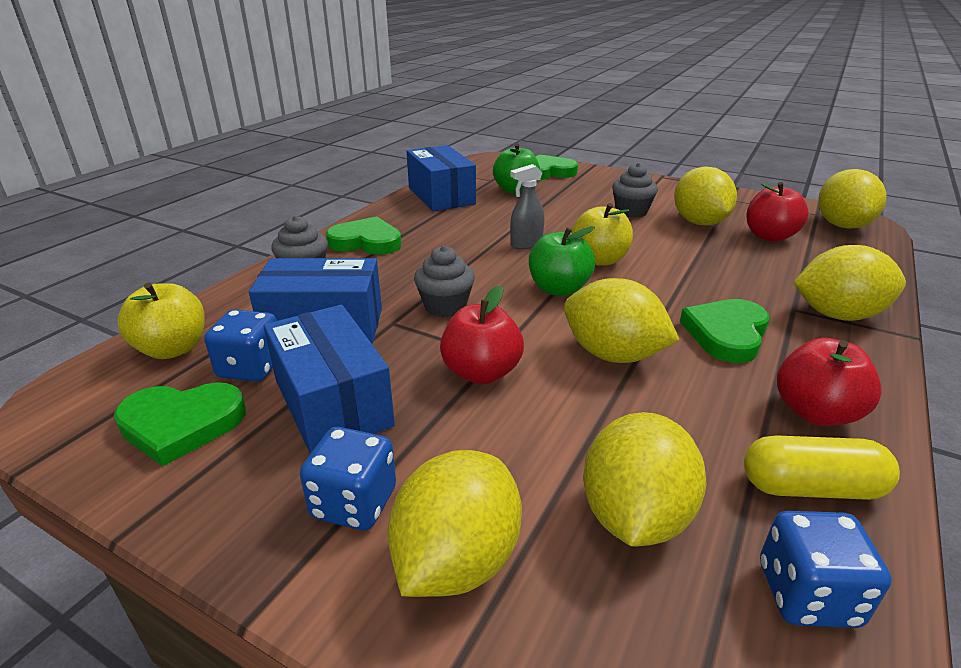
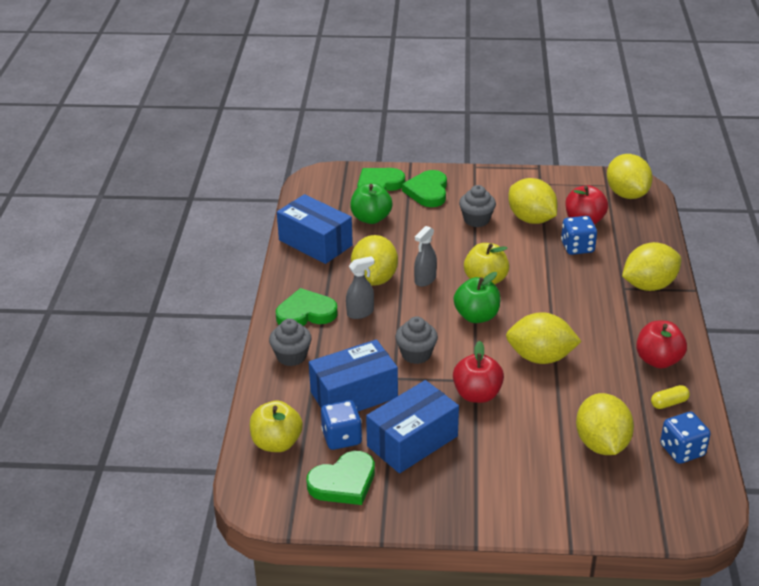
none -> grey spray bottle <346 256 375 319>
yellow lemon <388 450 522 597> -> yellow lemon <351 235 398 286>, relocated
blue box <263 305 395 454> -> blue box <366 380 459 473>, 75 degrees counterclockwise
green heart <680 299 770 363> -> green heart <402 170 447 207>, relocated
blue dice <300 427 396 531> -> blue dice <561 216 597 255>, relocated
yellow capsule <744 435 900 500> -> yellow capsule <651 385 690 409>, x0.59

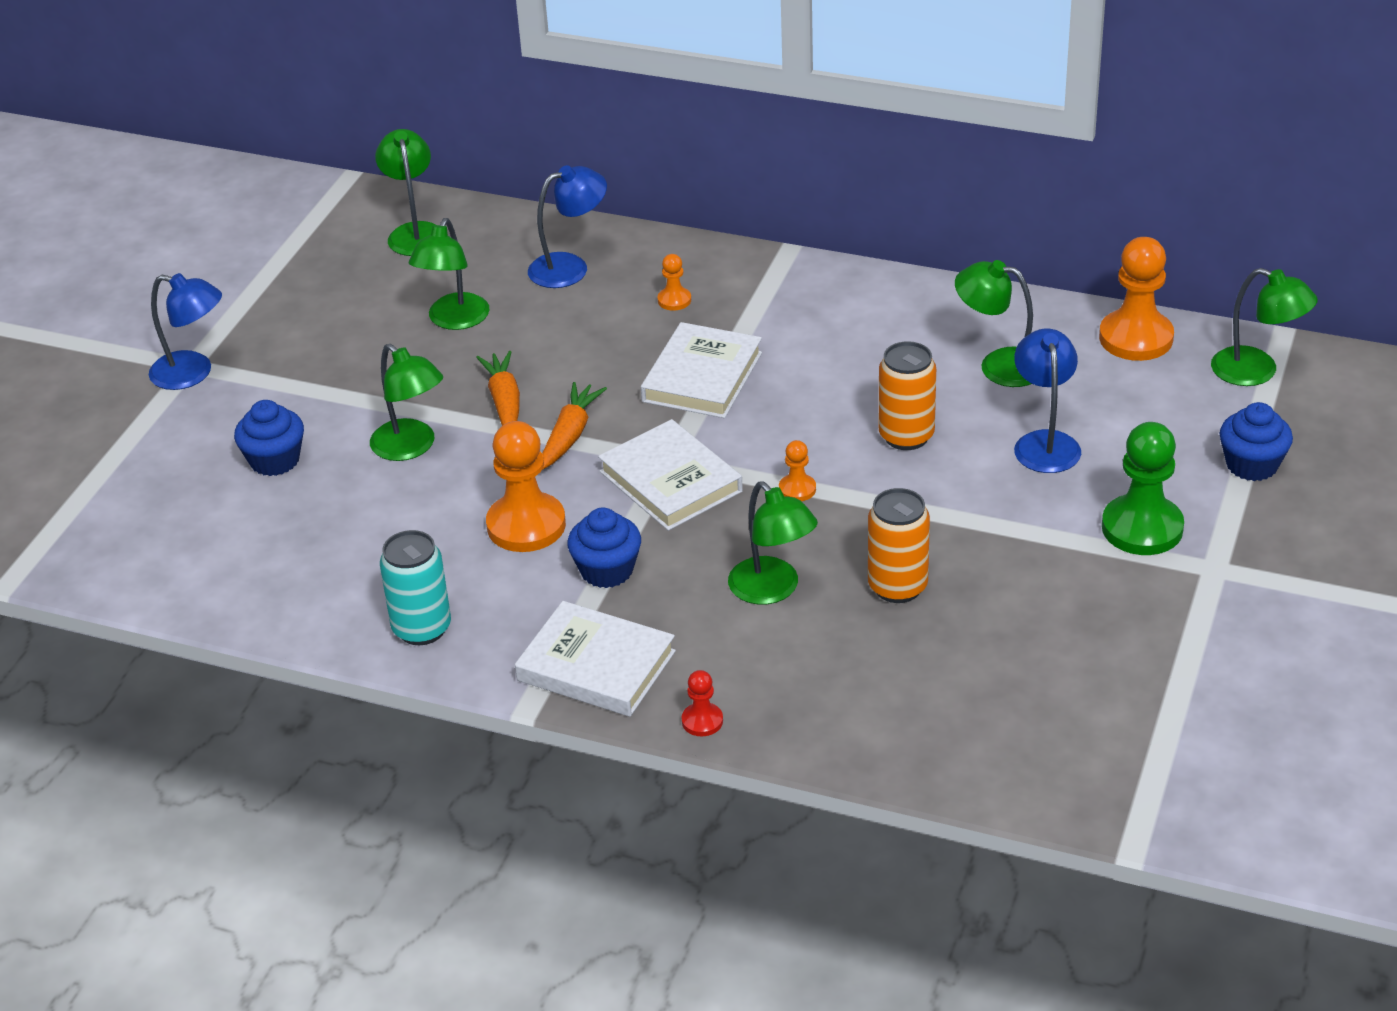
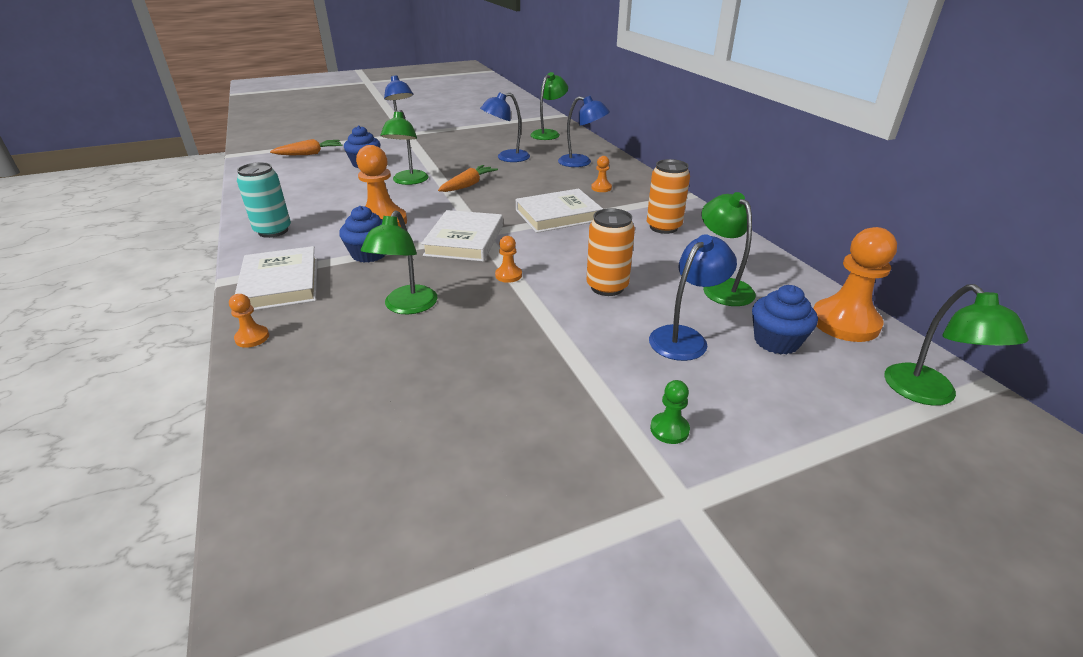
red pawn <682 670 723 736> -> orange pawn <229 294 269 348>
orange carrot <542 382 607 470> -> orange carrot <270 139 342 155>, relocated
green lamp <409 218 489 330> -> blue lamp <480 92 530 162>
orange can <868 488 930 603> -> orange can <647 159 690 234>, relocated
green pawn <1102 422 1184 555> -> green pawn <650 380 690 444>, x0.48
blue cupcake <1220 402 1293 481> -> blue cupcake <752 285 818 355>, relocated

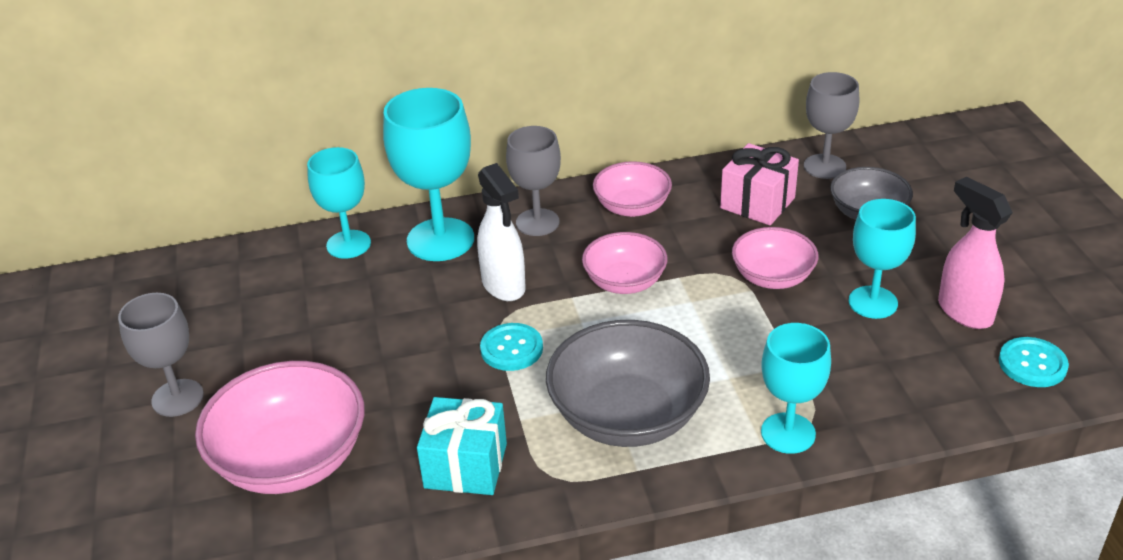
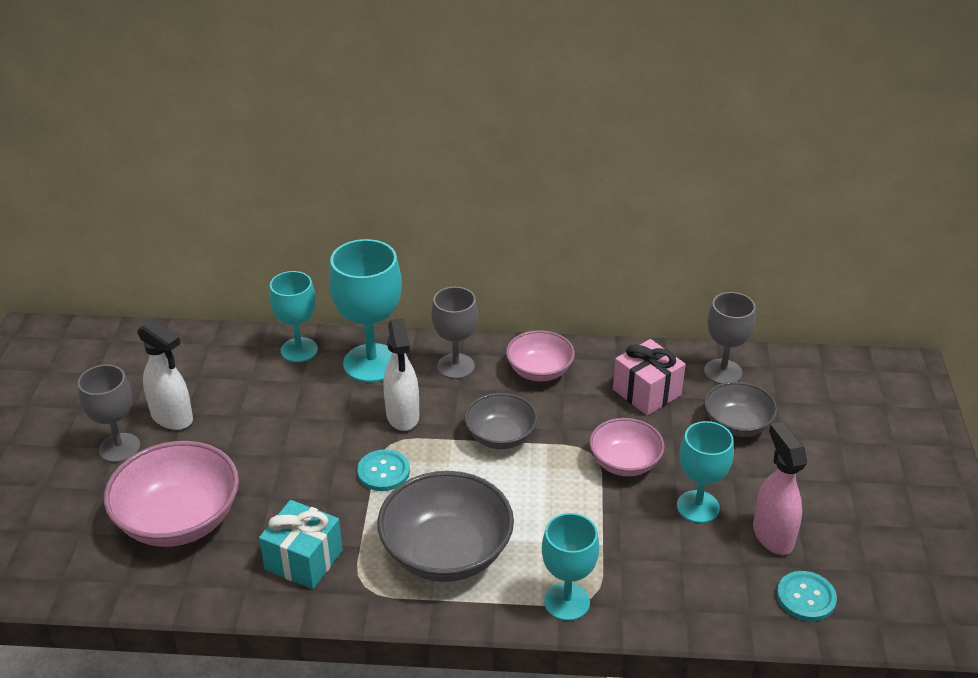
none -> white spray bottle <137 319 193 430>
pink bowl <582 232 667 294> -> grey bowl <465 393 538 449>

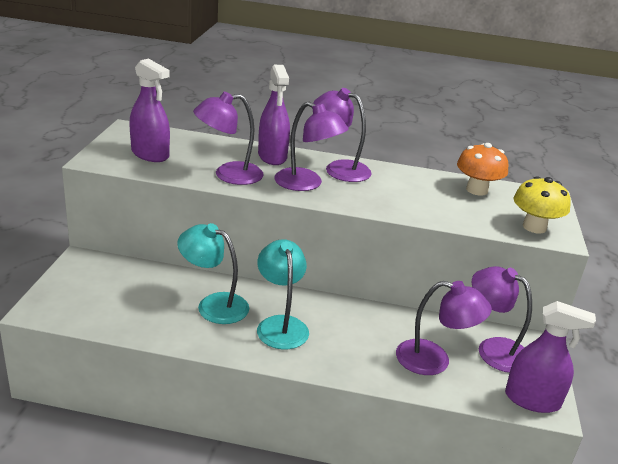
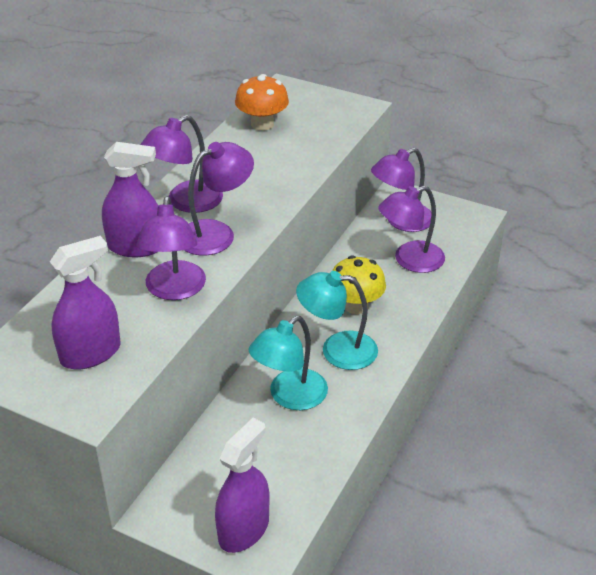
purple spray bottle <505 301 596 413> -> purple spray bottle <215 418 270 553>, relocated
yellow mushroom <514 176 571 234> -> yellow mushroom <332 255 386 314>, relocated
purple lamp <396 281 492 375> -> purple lamp <378 186 445 273>, 150 degrees counterclockwise

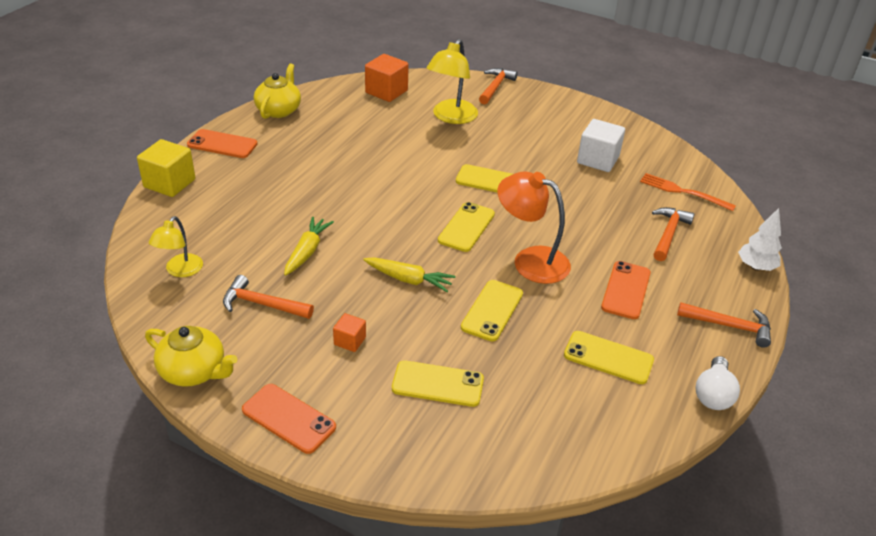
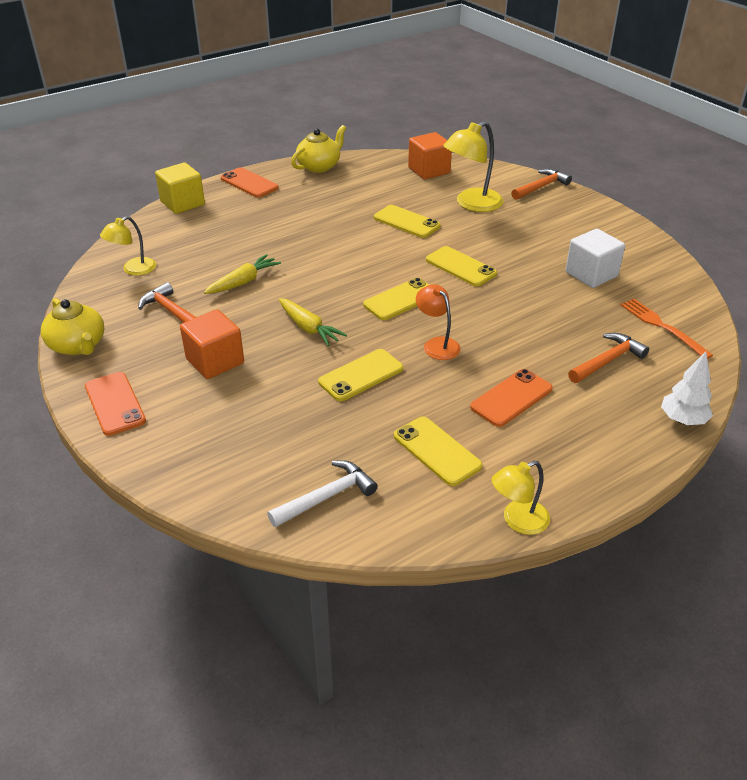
orange cube <333 313 366 352> -> orange cube <180 309 244 379>, x1.86
none -> white hammer <267 460 378 527>
yellow phone <392 360 484 407> -> yellow phone <374 205 441 238>, relocated
orange lamp <498 171 571 284> -> orange lamp <416 284 461 360>, x0.62
white light bulb <696 356 740 410> -> yellow lamp <492 461 550 535>
orange hammer <677 302 771 348> -> none

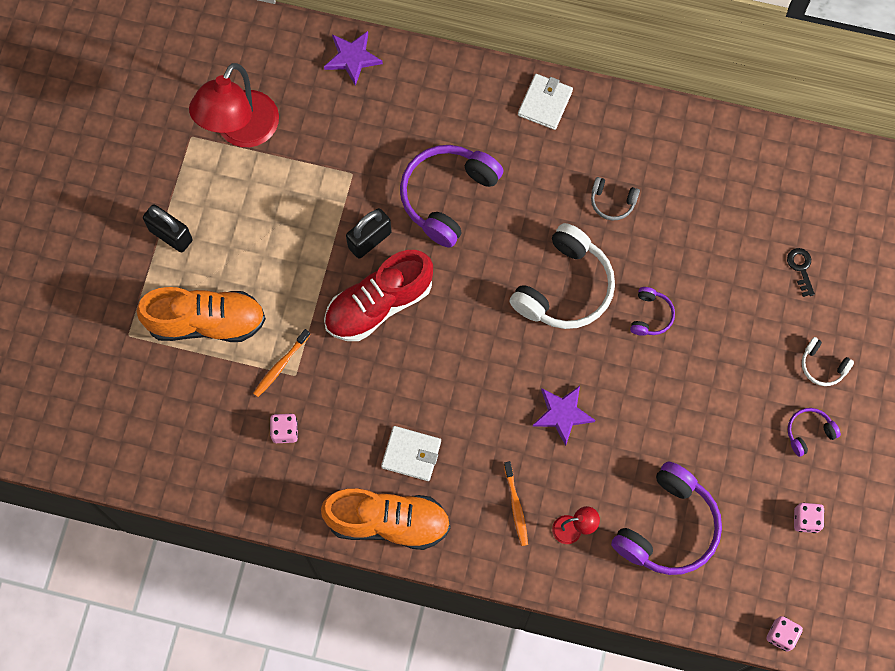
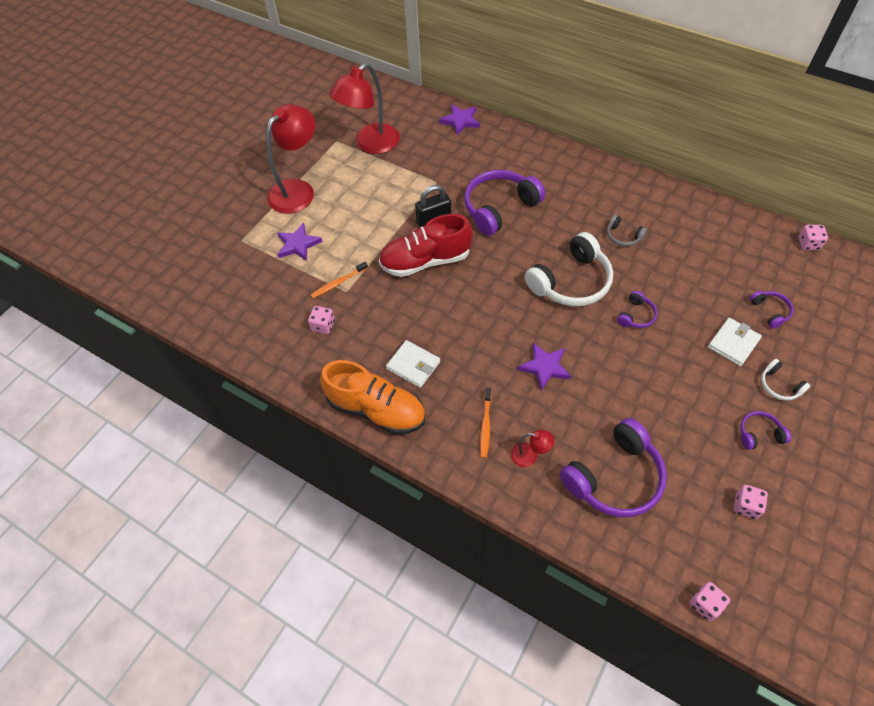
black padlock <143 204 193 253> -> red lamp <266 104 315 214>
orange shoe <137 287 266 342> -> purple star <277 223 322 261>
white wallet <518 74 573 130> -> white wallet <708 318 762 366>, relocated
black key <787 248 815 297> -> purple headphones <749 291 794 329>
none -> pink dice <798 225 828 250>

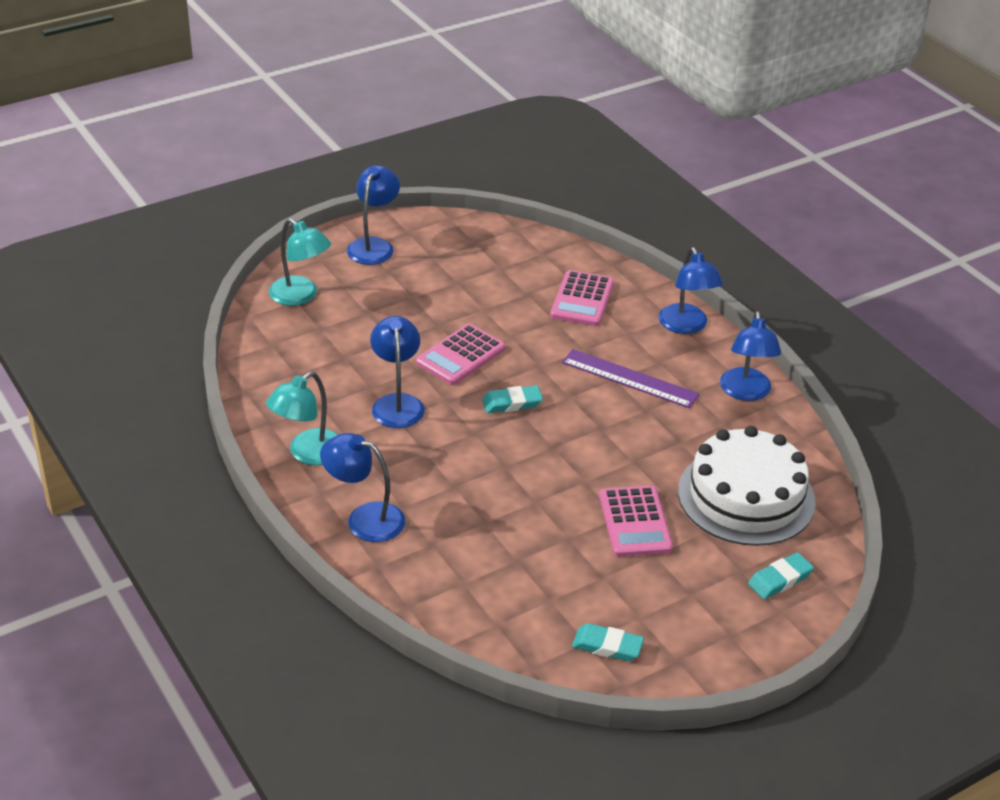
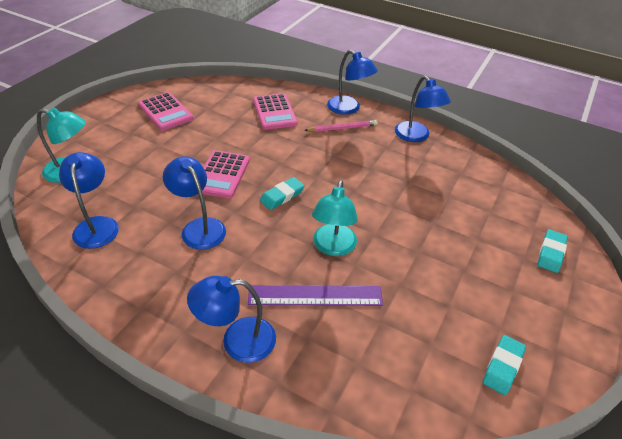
blue lamp <347 165 400 265> -> blue lamp <59 152 119 249>, relocated
pink calculator <599 486 673 557> -> pink calculator <138 92 193 131>, relocated
purple ruler <562 349 699 408> -> purple ruler <248 285 383 306>, relocated
none -> pink pencil <305 120 378 132>
turquoise lamp <266 372 339 465> -> turquoise lamp <312 180 358 256>, relocated
turquoise eraser <572 623 644 661> -> turquoise eraser <483 335 526 395>, 45 degrees counterclockwise
white cake <678 426 816 546> -> none

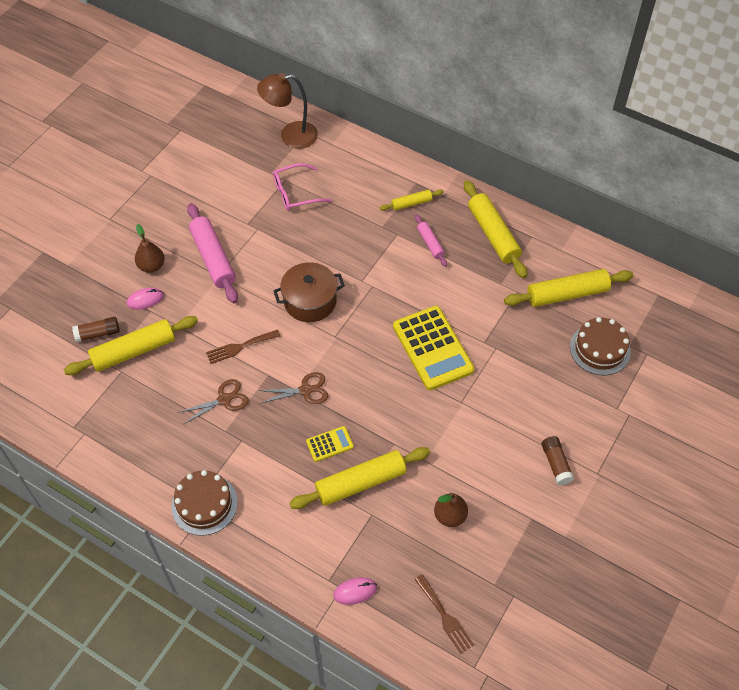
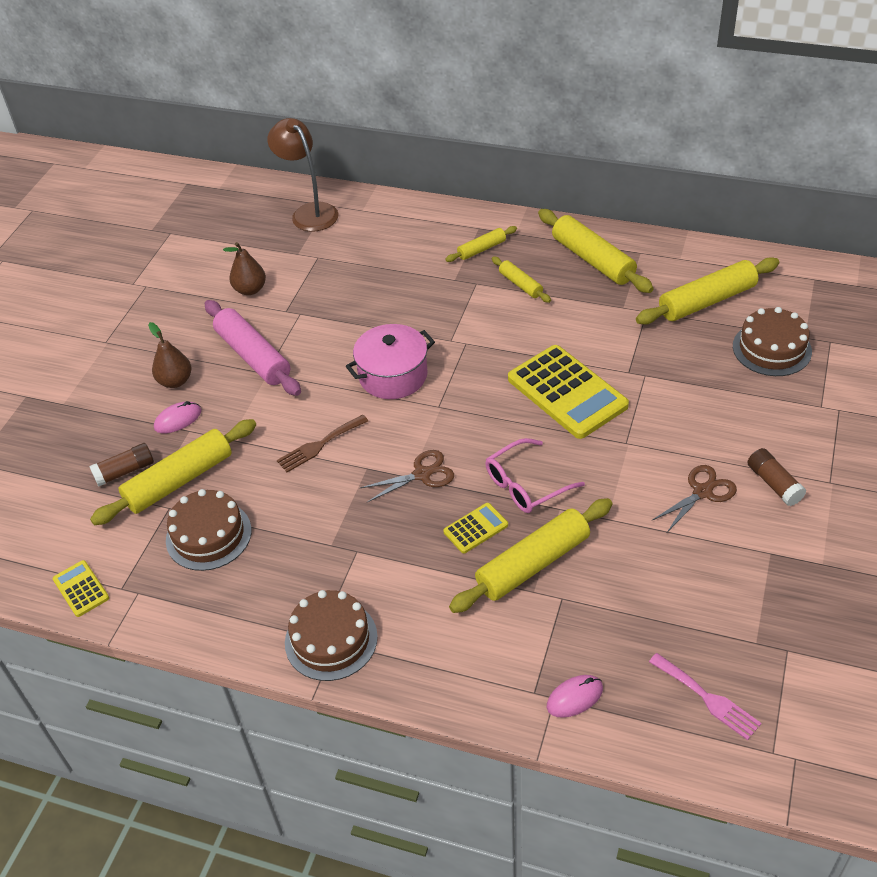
none -> yellow calculator <53 560 109 617>
none -> brown cake <166 489 252 571>
brown pear <434 493 468 527> -> brown pear <223 242 266 295>, relocated
brown lamp <257 73 318 149> -> brown lamp <267 118 339 232>, 75 degrees clockwise
brown pot <273 262 345 322> -> pink pot <346 324 435 399>
pink glasses <273 163 331 211> -> pink glasses <485 438 585 513>, relocated
pink rolling pin <415 215 447 267> -> yellow rolling pin <492 257 551 303>
brown fork <414 574 474 654> -> pink fork <649 653 761 740>
brown scissors <177 379 249 424> -> brown scissors <651 465 737 532>, relocated

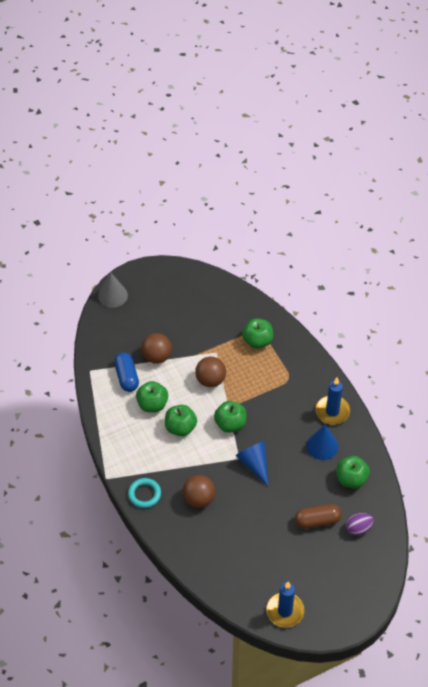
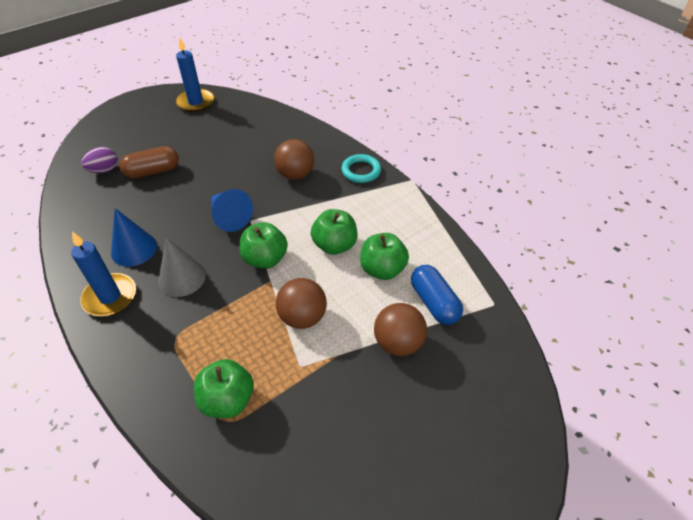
grey cone <98 272 128 308> -> grey cone <158 237 206 297>, relocated
green apple <336 456 370 489> -> none

